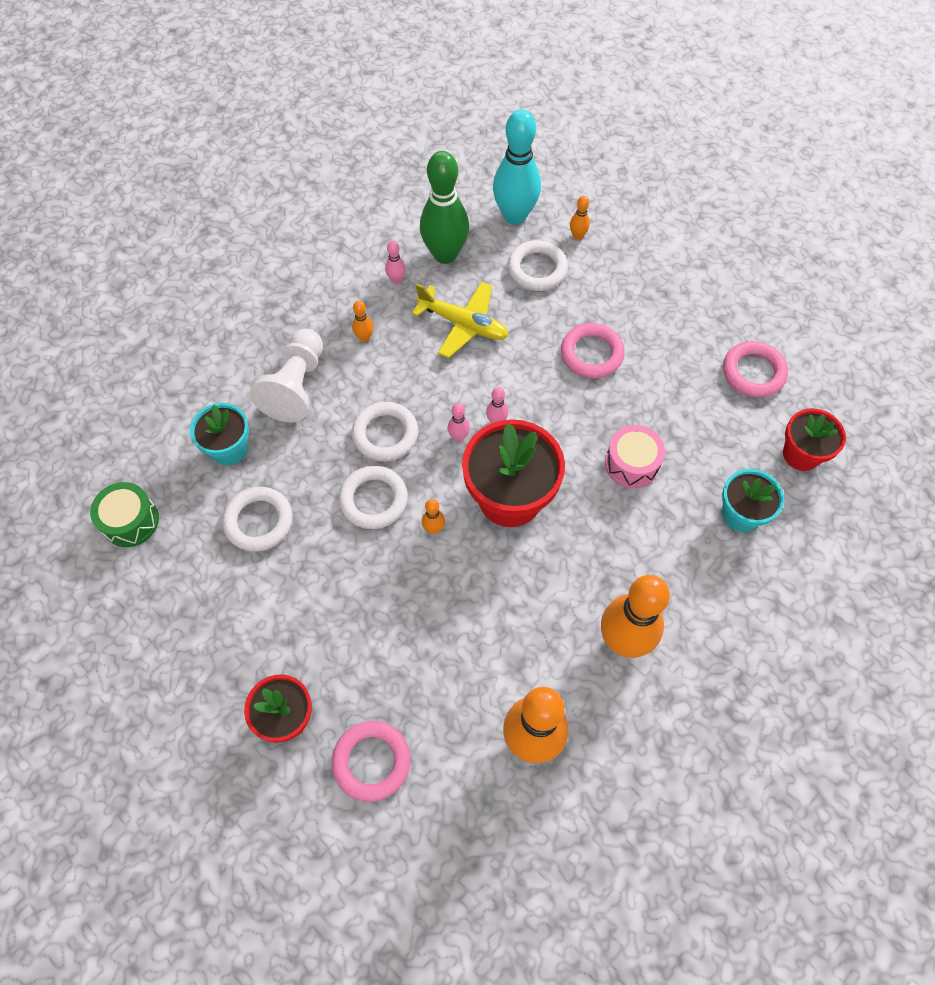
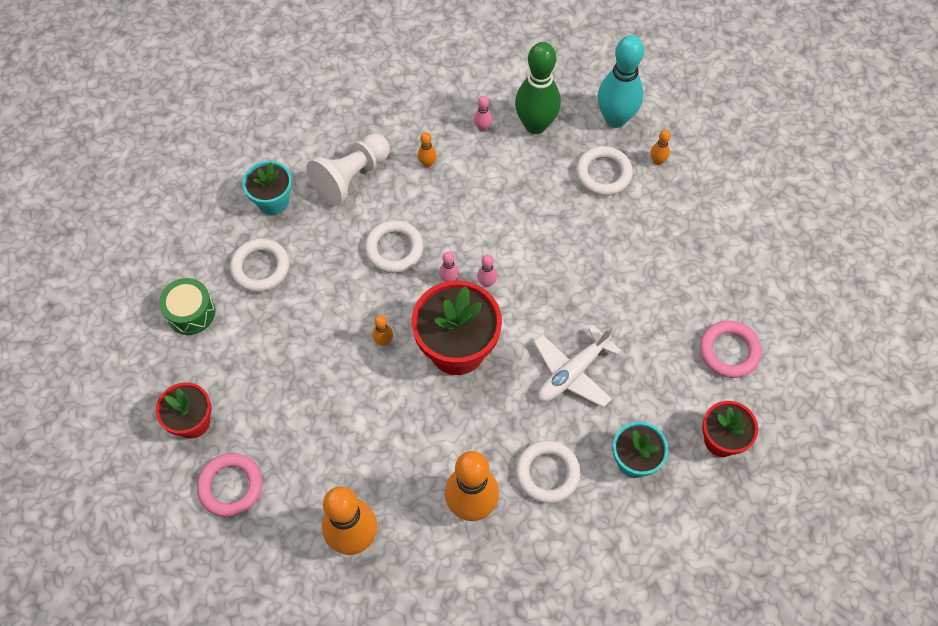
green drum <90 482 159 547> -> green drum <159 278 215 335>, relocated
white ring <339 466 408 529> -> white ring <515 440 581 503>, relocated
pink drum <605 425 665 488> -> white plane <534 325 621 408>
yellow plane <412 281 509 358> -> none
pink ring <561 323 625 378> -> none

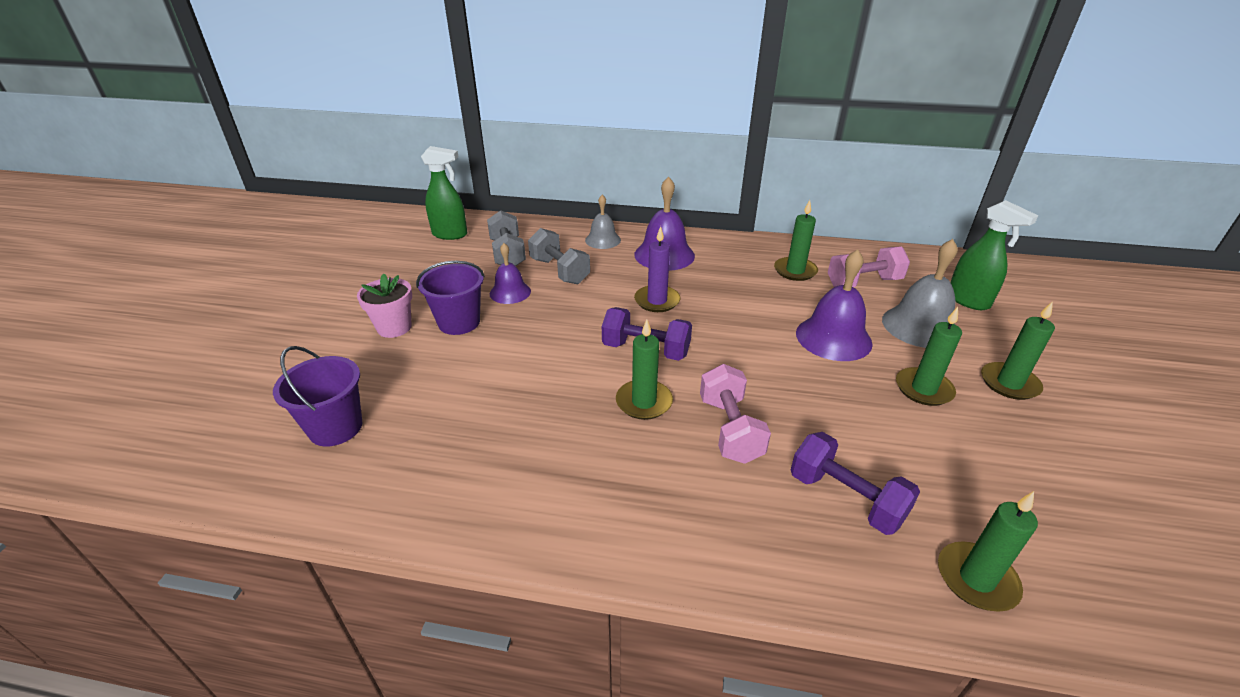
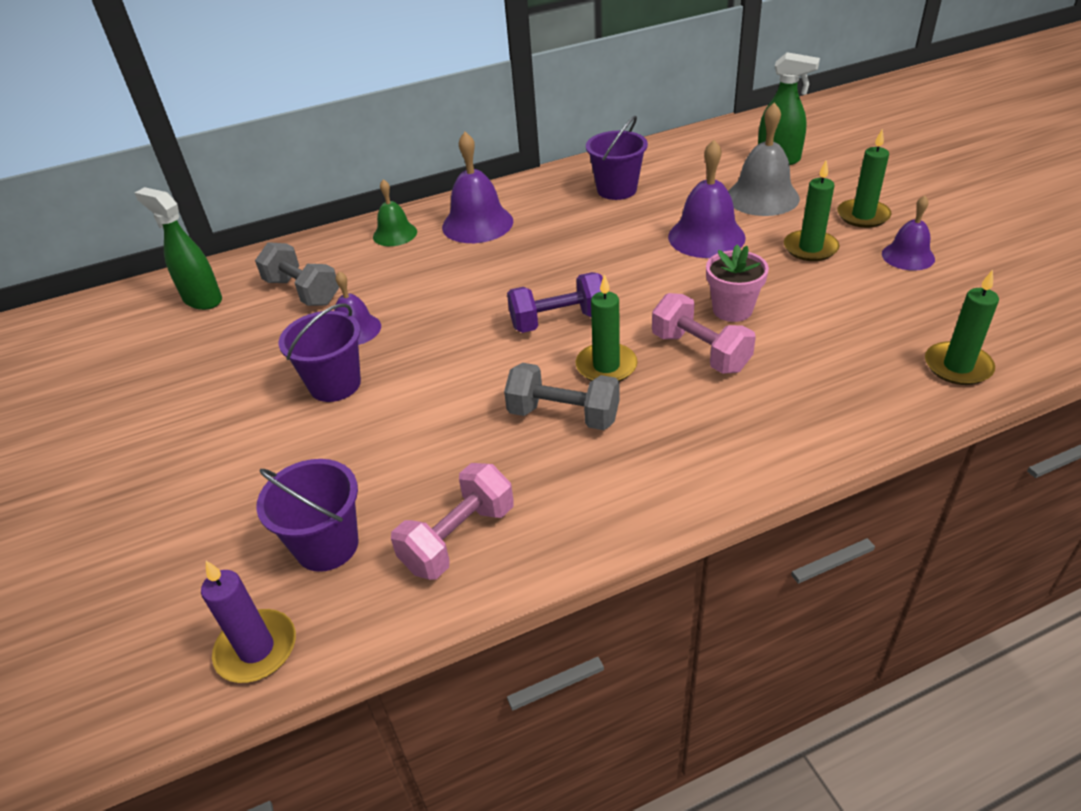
green spray bottle <421 146 467 240> -> green spray bottle <135 187 222 310>, 120 degrees counterclockwise
purple candle <634 226 681 312> -> purple candle <201 561 296 683>, relocated
grey bell <585 195 621 249> -> green bell <373 179 417 246>
pink dumbbell <828 246 910 287> -> pink dumbbell <391 463 514 580>, relocated
grey dumbbell <528 228 590 284> -> grey dumbbell <504 363 620 430>, relocated
green candle <774 200 818 281> -> purple bucket <586 116 648 200>
pink flower pot <357 273 412 338> -> pink flower pot <706 245 769 322>, relocated
none -> purple bell <882 195 935 271>
purple dumbbell <791 432 920 535> -> none

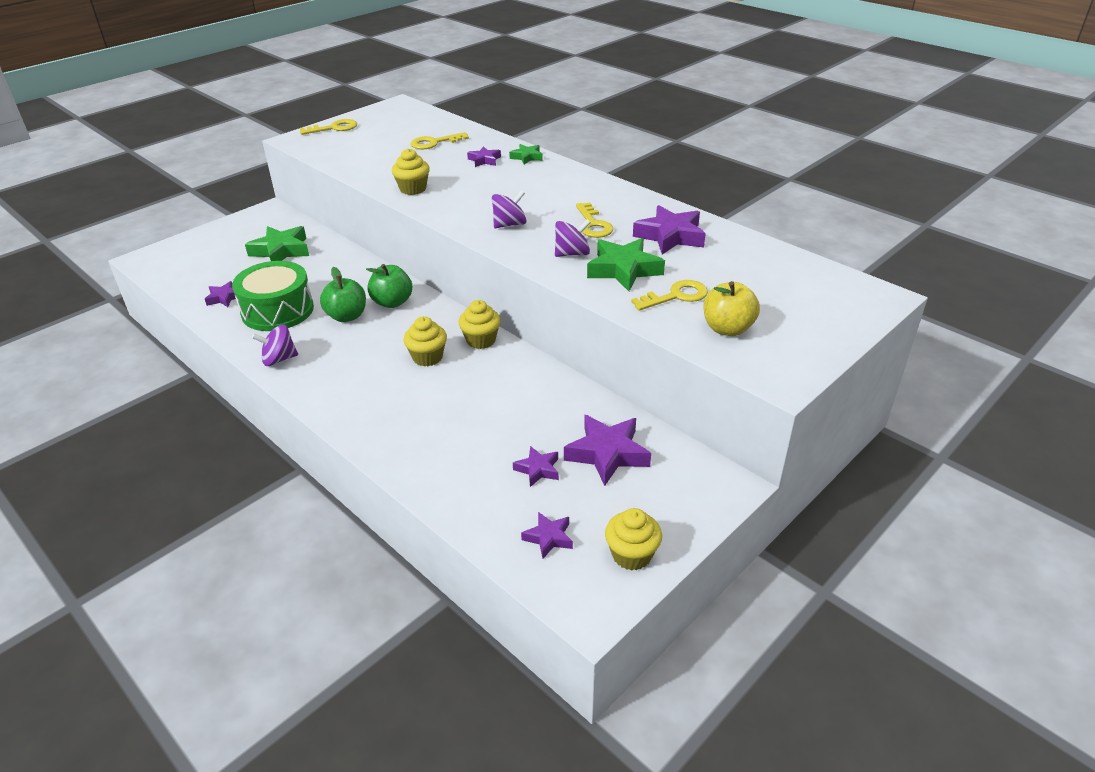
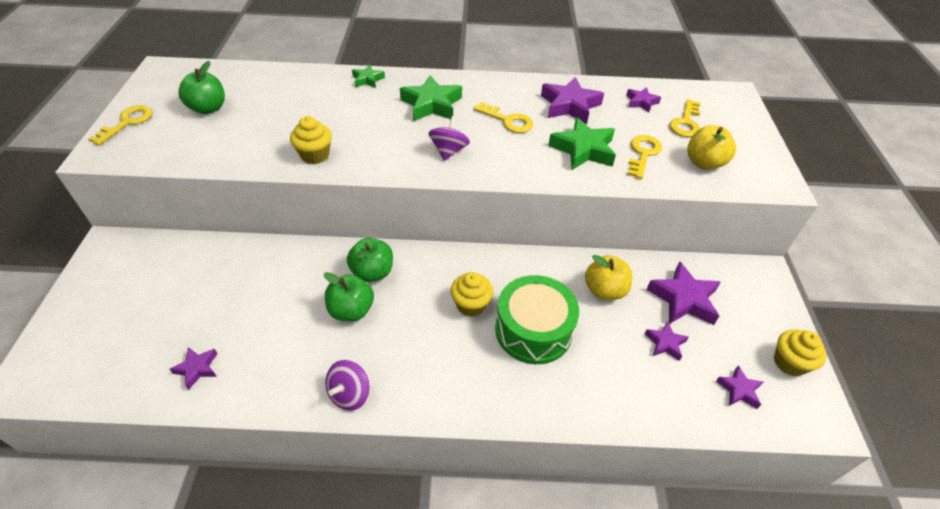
none -> green apple <178 61 225 114>
green star <245 226 309 261> -> green star <400 75 462 121>, relocated
green drum <232 261 314 331> -> green drum <495 275 579 364>, relocated
none -> yellow apple <585 255 632 300>
purple star <467 146 501 167> -> purple star <626 87 661 112>, relocated
yellow key <410 132 469 150> -> yellow key <669 99 700 137>, relocated
yellow cupcake <458 300 501 349> -> none
purple spinning top <555 219 591 257> -> none

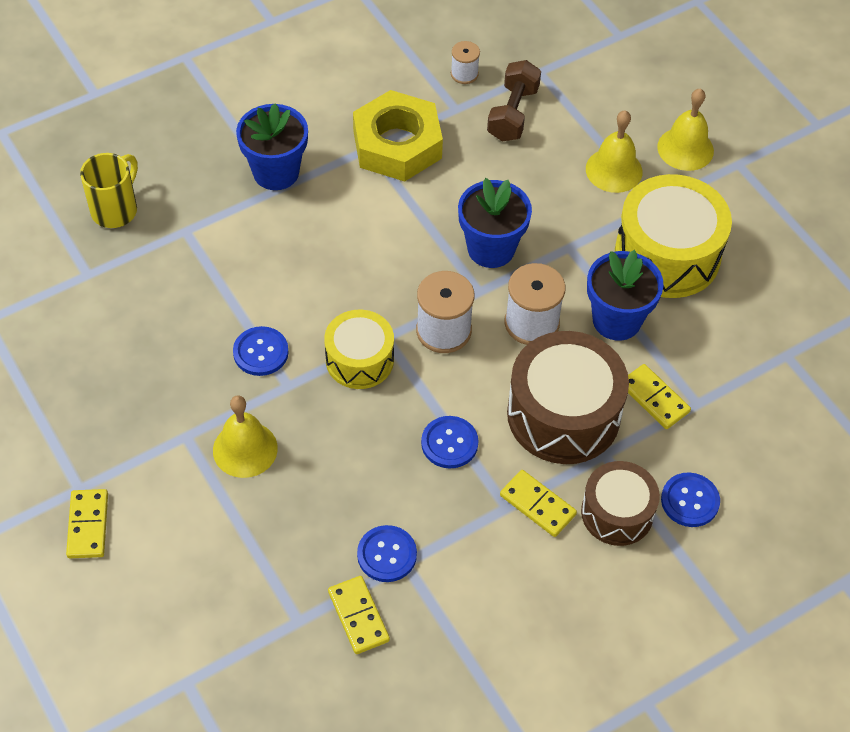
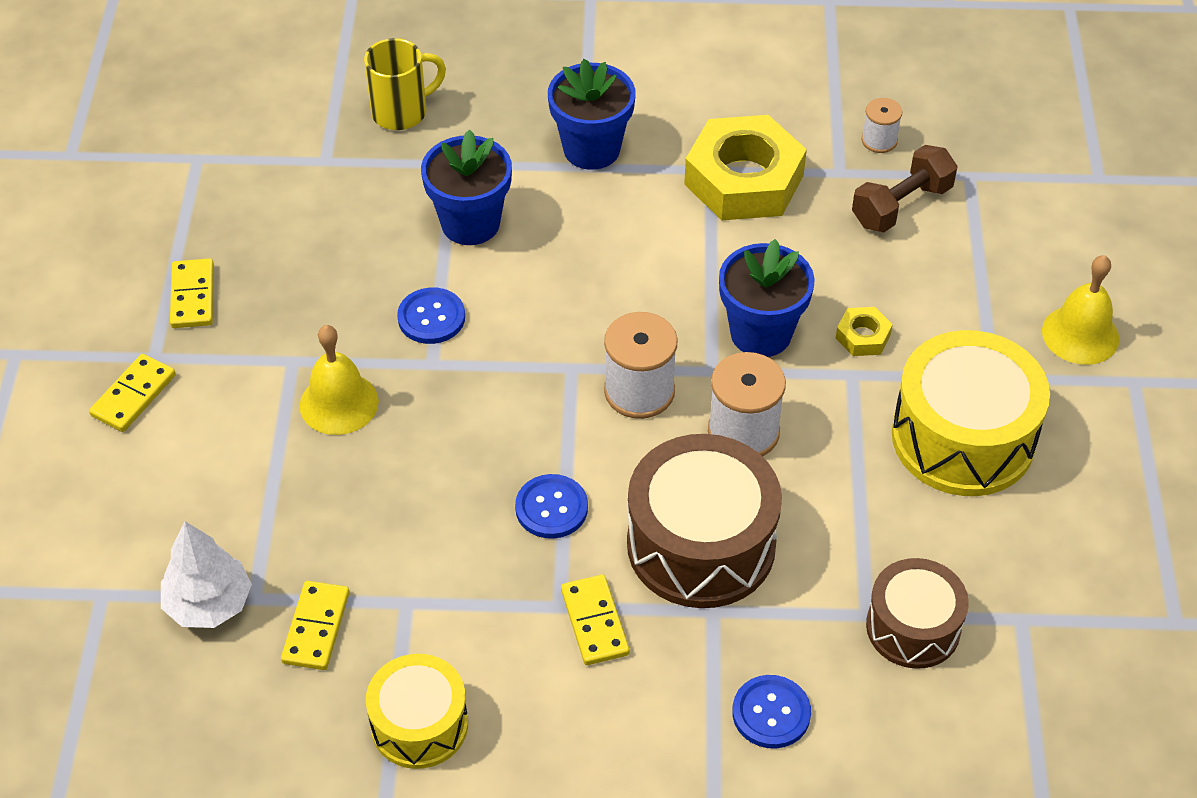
none -> white tree <161 522 252 628>
yellow domino <628 364 691 429> -> yellow domino <170 258 214 328>, relocated
yellow drum <324 310 394 389> -> yellow drum <366 654 468 769>, relocated
blue flower pot <587 250 664 341> -> blue flower pot <421 129 512 245>, relocated
none -> yellow nut <836 307 893 356>
brown drum <581 461 660 546> -> brown drum <866 558 969 669>, relocated
blue button <357 525 417 582> -> none
yellow bell <586 110 643 193> -> none

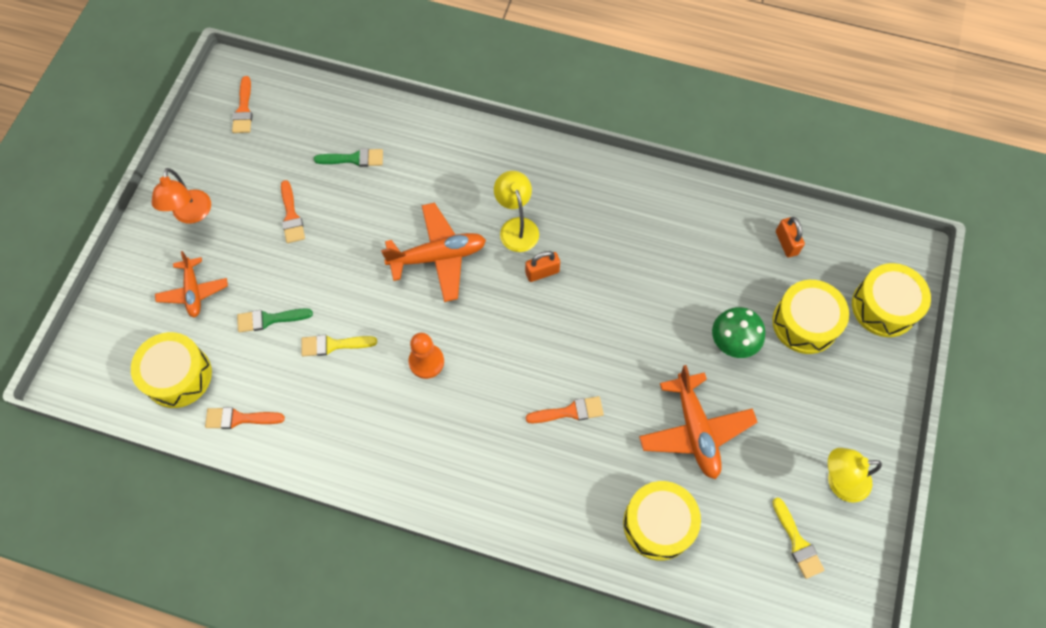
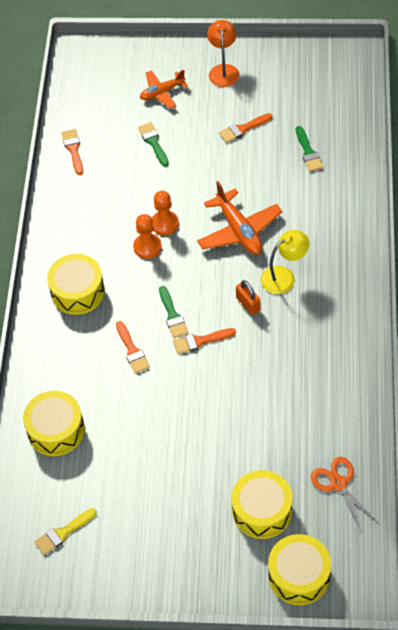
yellow drum <131 332 212 408> -> yellow drum <47 254 105 315>, relocated
none -> orange pawn <152 191 179 235>
none -> green brush <159 286 188 338>
orange brush <232 76 253 133> -> orange brush <173 328 236 354>, relocated
orange lamp <151 168 211 224> -> orange lamp <207 20 239 87>, 105 degrees clockwise
orange padlock <776 217 805 257> -> orange scissors <311 457 377 530>
yellow brush <301 335 377 356> -> none
orange plane <639 365 757 479> -> none
green mushroom <712 307 765 358> -> none
yellow lamp <828 448 882 503> -> none

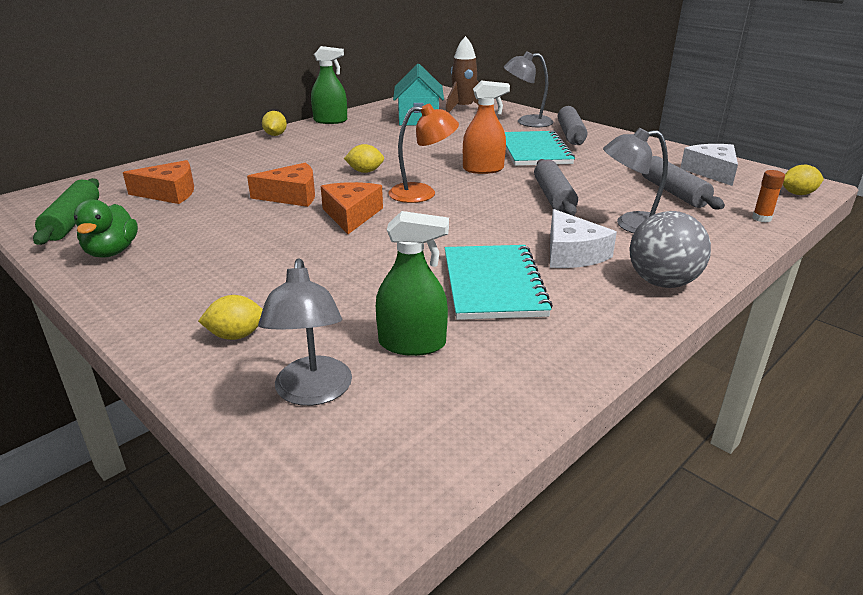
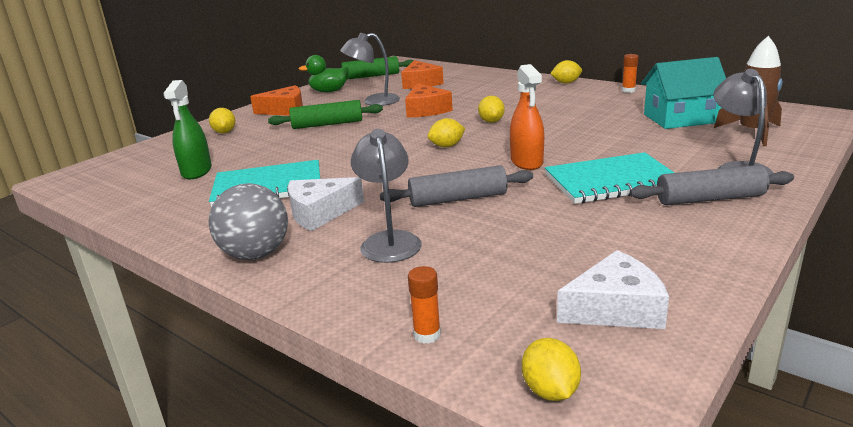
orange cheese <321 182 383 234> -> orange cheese <250 85 303 116>, relocated
none -> green rolling pin <268 100 383 129>
grey lamp <258 258 352 406> -> grey lamp <340 33 400 106>, relocated
orange lamp <388 104 459 203> -> yellow lemon <428 118 465 147>
green spray bottle <311 46 347 124> -> orange glue stick <622 54 639 93>
grey rolling pin <642 156 725 210> -> none

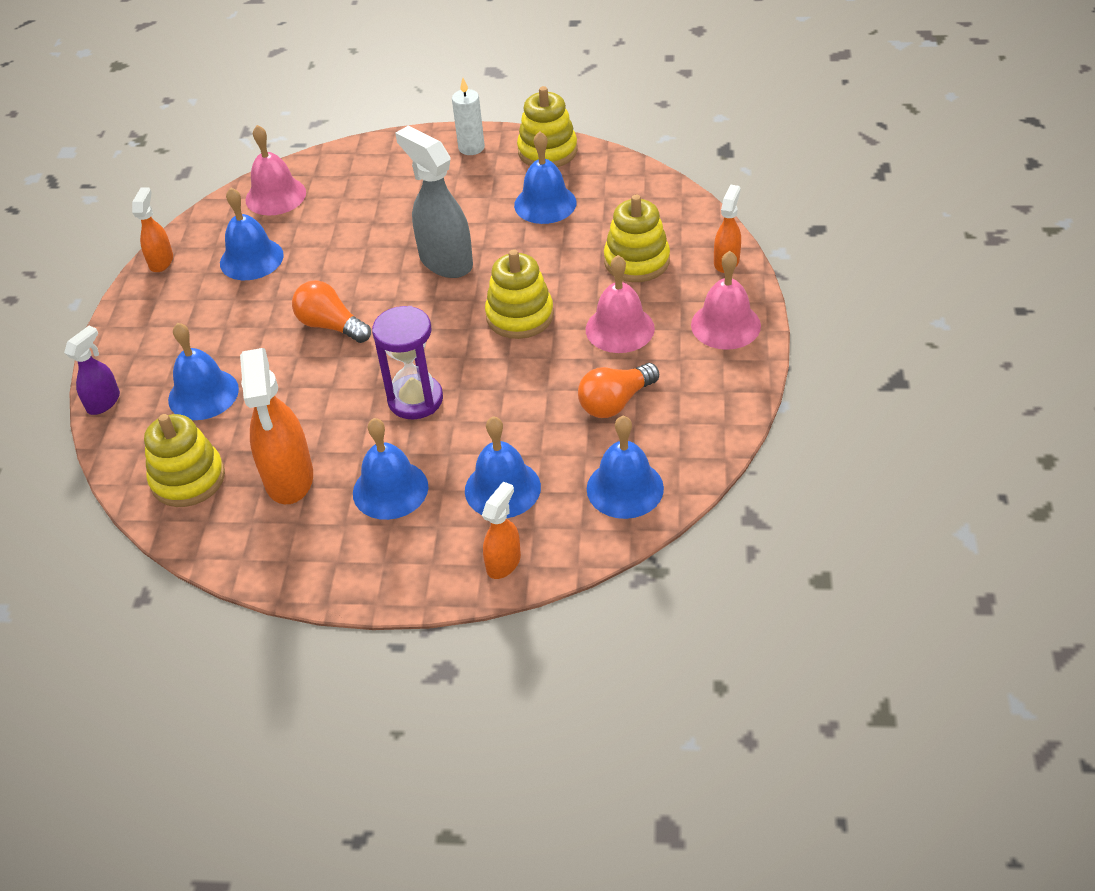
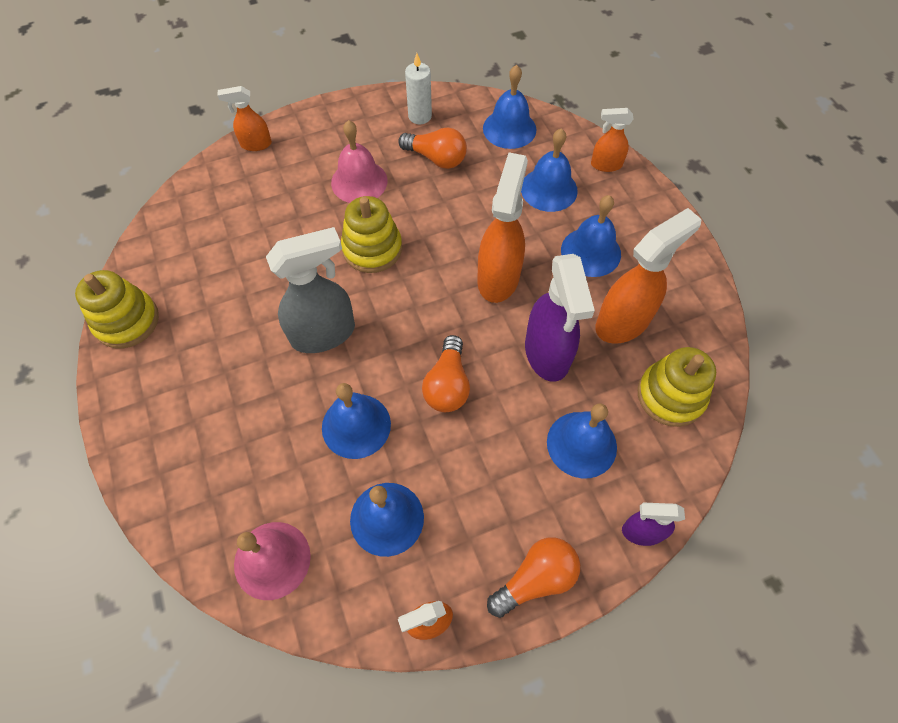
grey spray bottle <395 126 473 278> -> grey spray bottle <266 227 355 353>, 135 degrees counterclockwise
blue bell <514 131 576 224> -> blue bell <322 383 391 459>, relocated
white candle <452 78 485 155> -> white candle <405 53 432 124>, relocated
purple hourglass <372 306 443 420> -> orange spray bottle <477 153 528 303>
none -> orange light bulb <487 537 580 618>
none -> purple spray bottle <525 254 595 382>
yellow stacking toy <604 195 670 282> -> none
pink bell <691 251 761 350> -> none

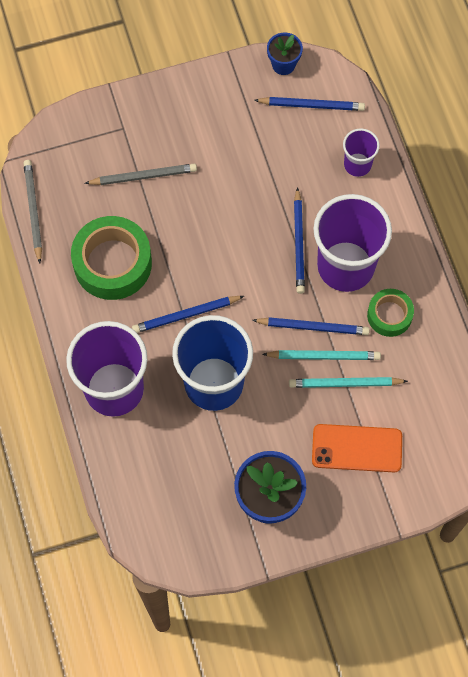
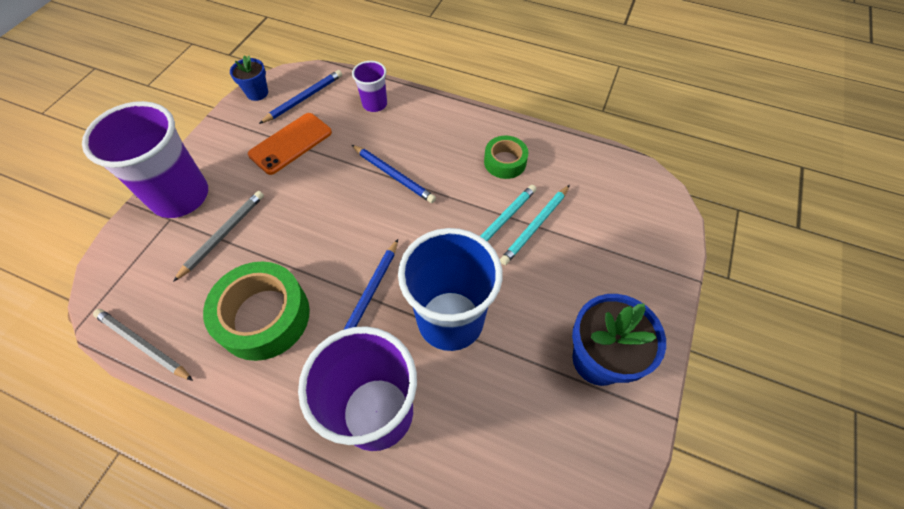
purple cup <313 194 392 292> -> purple cup <82 101 208 218>, relocated
orange phone <312 424 402 472> -> orange phone <248 113 332 175>, relocated
blue pencil <252 317 370 335> -> none

